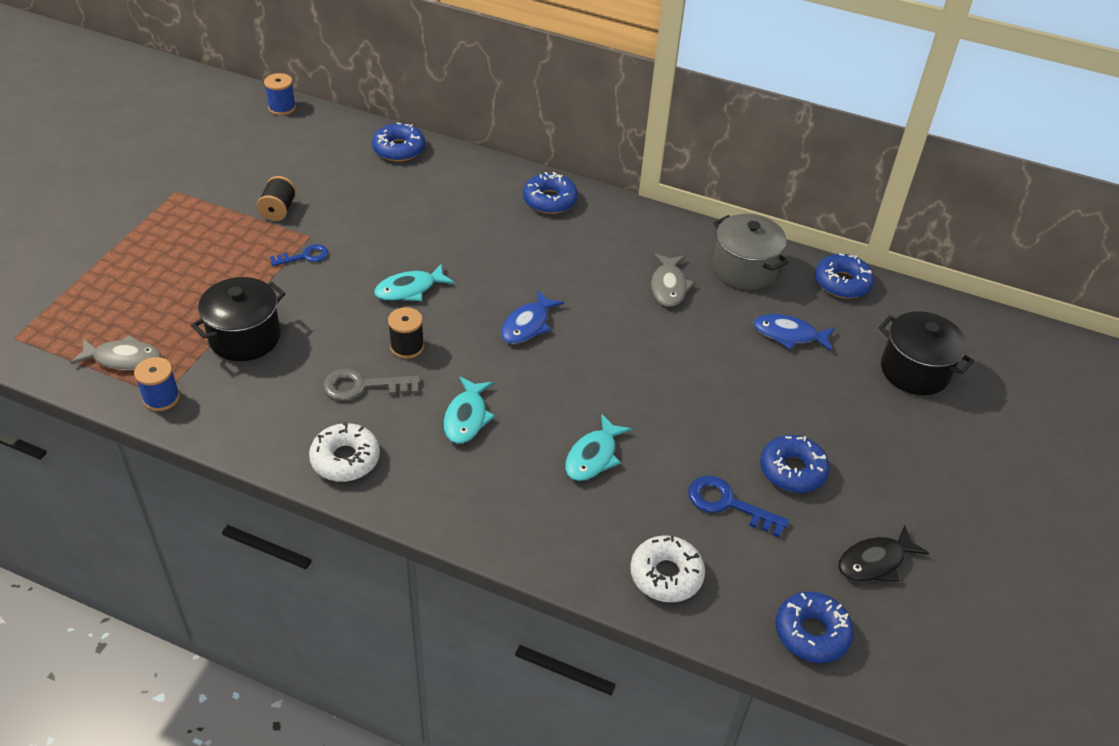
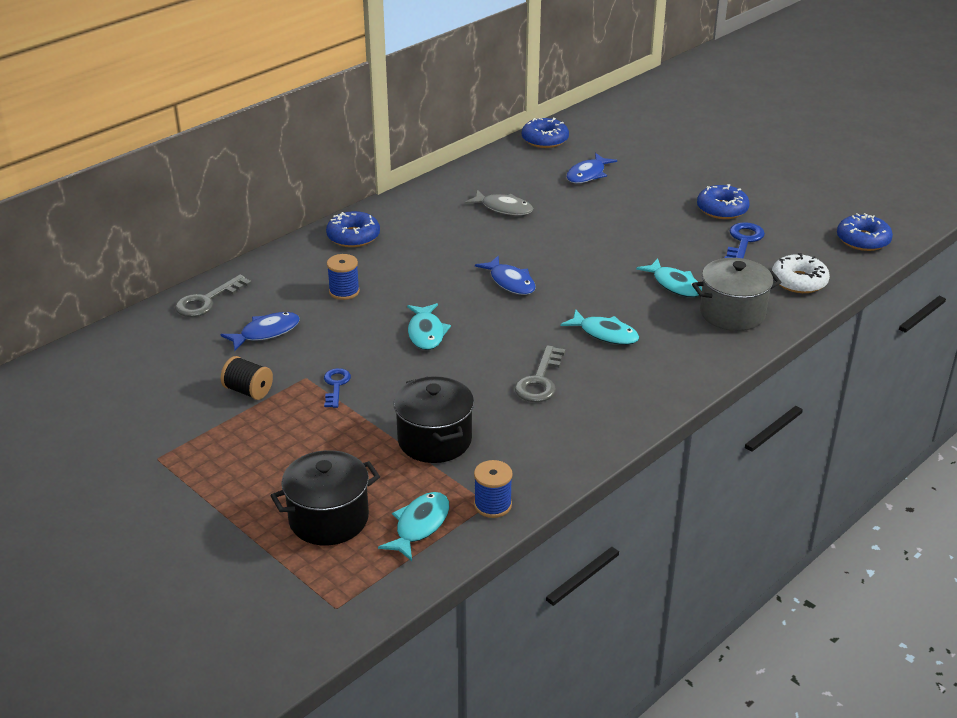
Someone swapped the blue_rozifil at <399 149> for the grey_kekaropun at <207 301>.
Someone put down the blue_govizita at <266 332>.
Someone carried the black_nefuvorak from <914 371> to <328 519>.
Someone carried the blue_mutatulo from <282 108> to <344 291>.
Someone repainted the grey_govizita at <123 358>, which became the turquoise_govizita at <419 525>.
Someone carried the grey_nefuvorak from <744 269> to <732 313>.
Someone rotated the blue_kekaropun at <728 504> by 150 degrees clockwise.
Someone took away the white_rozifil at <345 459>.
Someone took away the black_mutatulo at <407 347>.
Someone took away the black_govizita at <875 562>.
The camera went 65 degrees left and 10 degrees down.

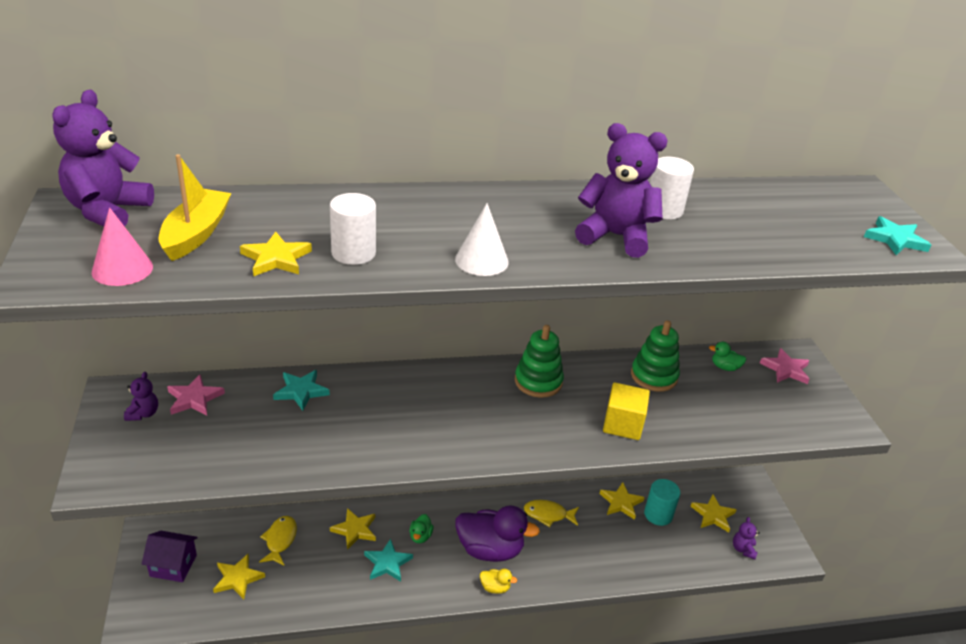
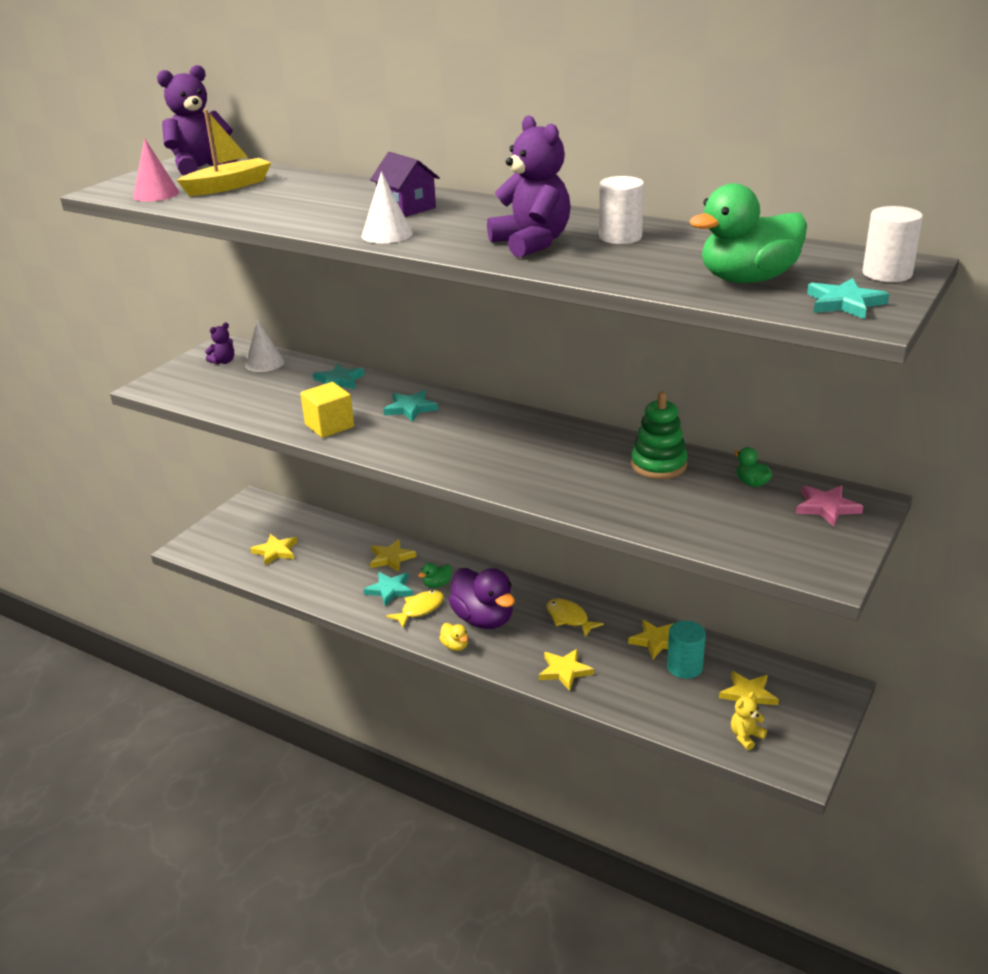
Someone swapped the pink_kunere at <194 398> for the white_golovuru at <264 363>.
Someone carried the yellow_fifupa from <623 424> to <329 426>.
Someone carried the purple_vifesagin from <173 565> to <407 208>.
Someone put down the turquoise_kunere at <410 408>.
Someone carried the yellow_govizita from <280 540> to <420 609>.
Someone carried the yellow_kunere from <276 258> to <564 671>.
Someone put down the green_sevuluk at <747 279>.
Someone repainted the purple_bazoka at <743 549>, which became the yellow_bazoka at <746 736>.
Someone carried the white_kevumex from <353 253> to <887 274>.
Someone took away the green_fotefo at <538 381>.
The camera went 45 degrees right and 5 degrees down.

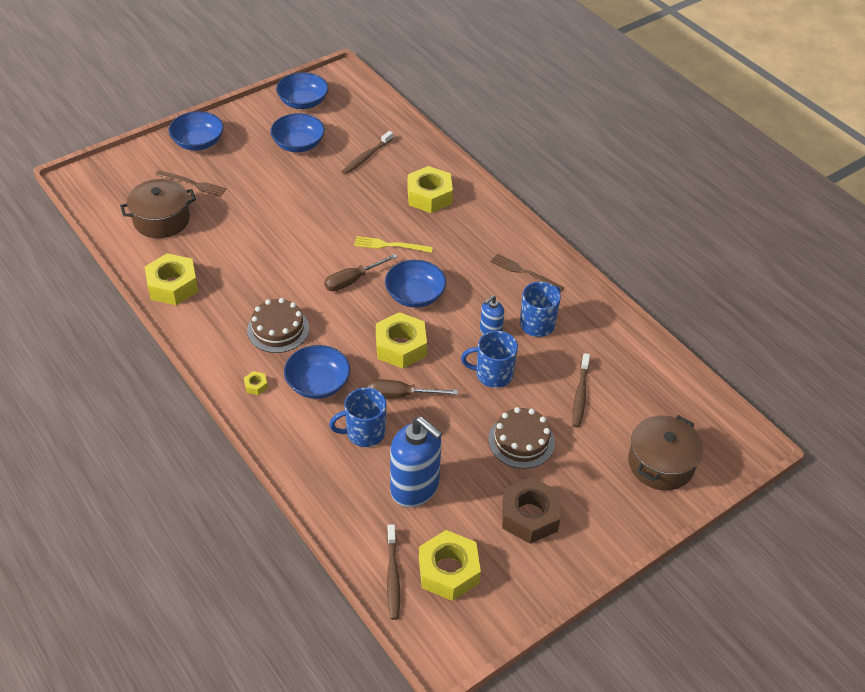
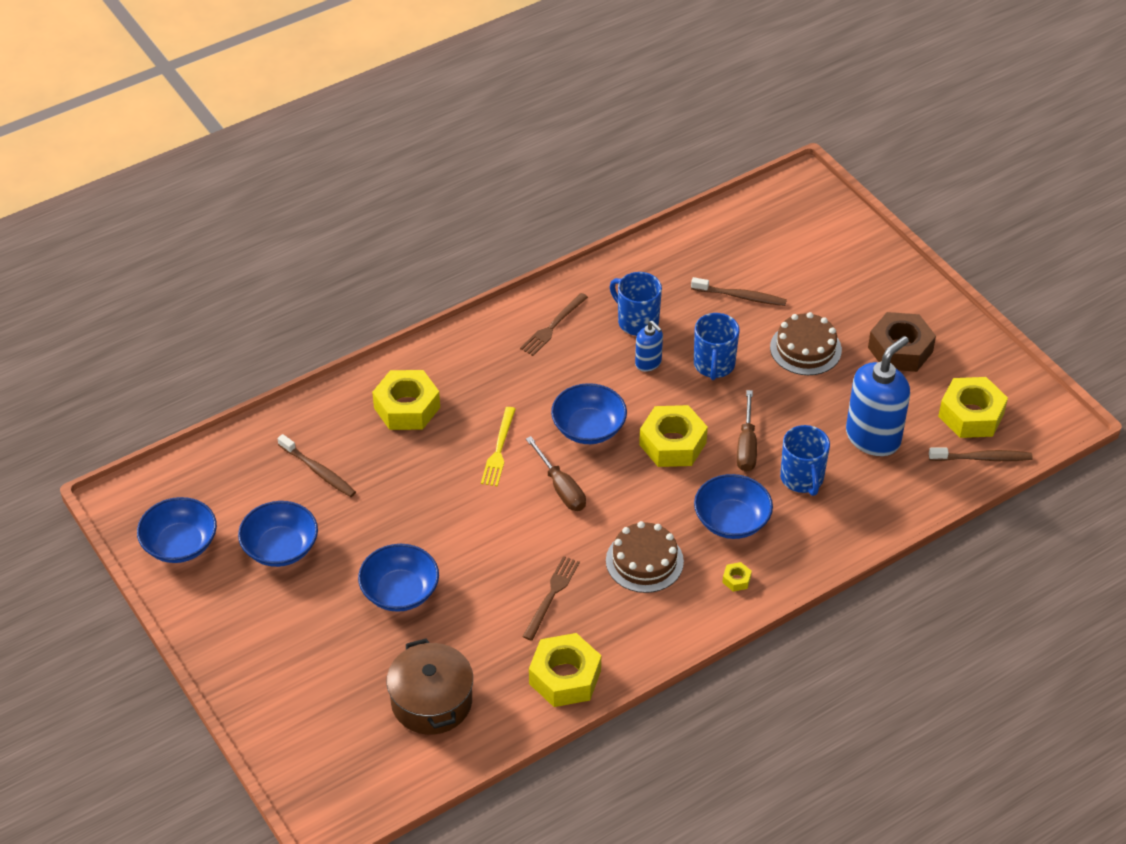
Someone carried the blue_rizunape from <198 142> to <400 591>.
Someone carried the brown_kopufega from <193 184> to <551 595>.
Someone took away the brown_nefuvorak at <660 463>.
The camera went 85 degrees left and 0 degrees up.

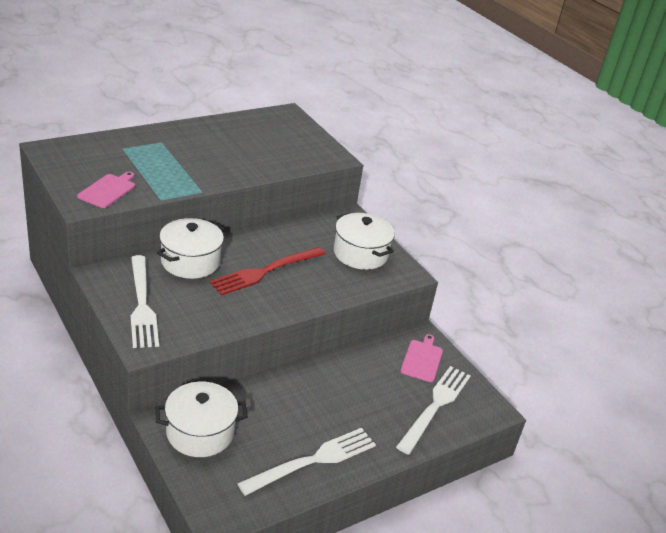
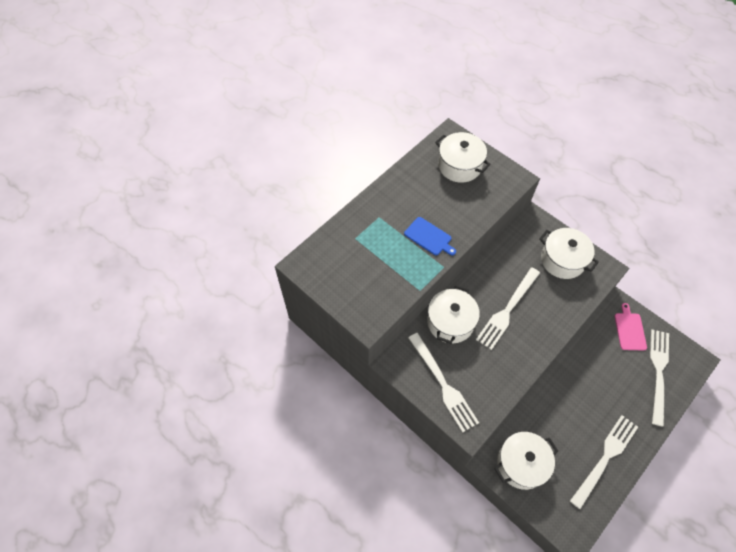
Someone put down the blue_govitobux at <429 237>.
Someone put down the white_nefuvorak at <459 166>.
Someone repainted the red_kopufega at <264 272>, which became the white_kopufega at <507 310>.
Someone took away the pink_govitobux at <108 190>.
The camera went 10 degrees left and 25 degrees up.

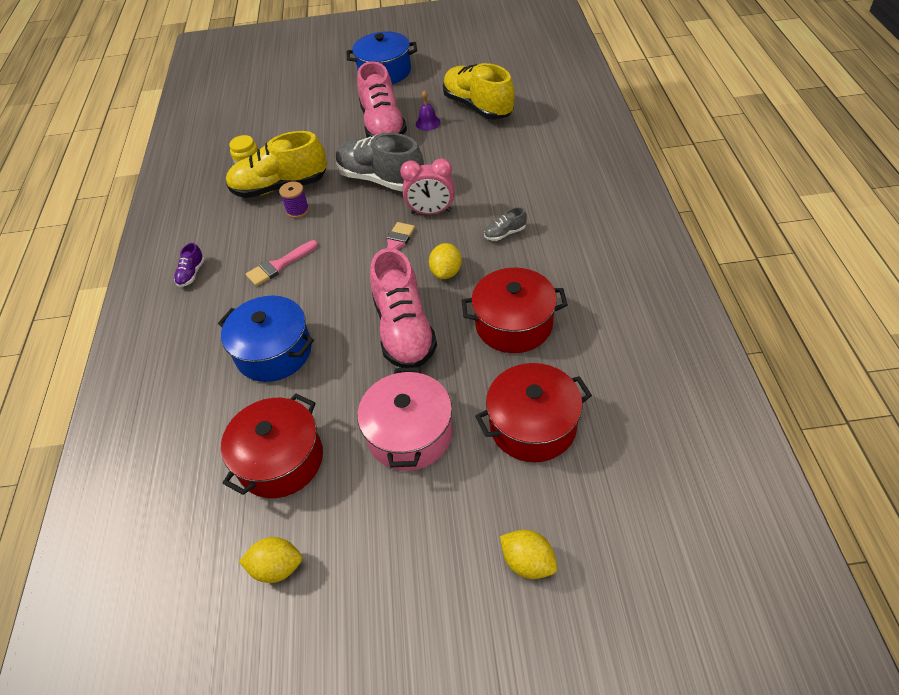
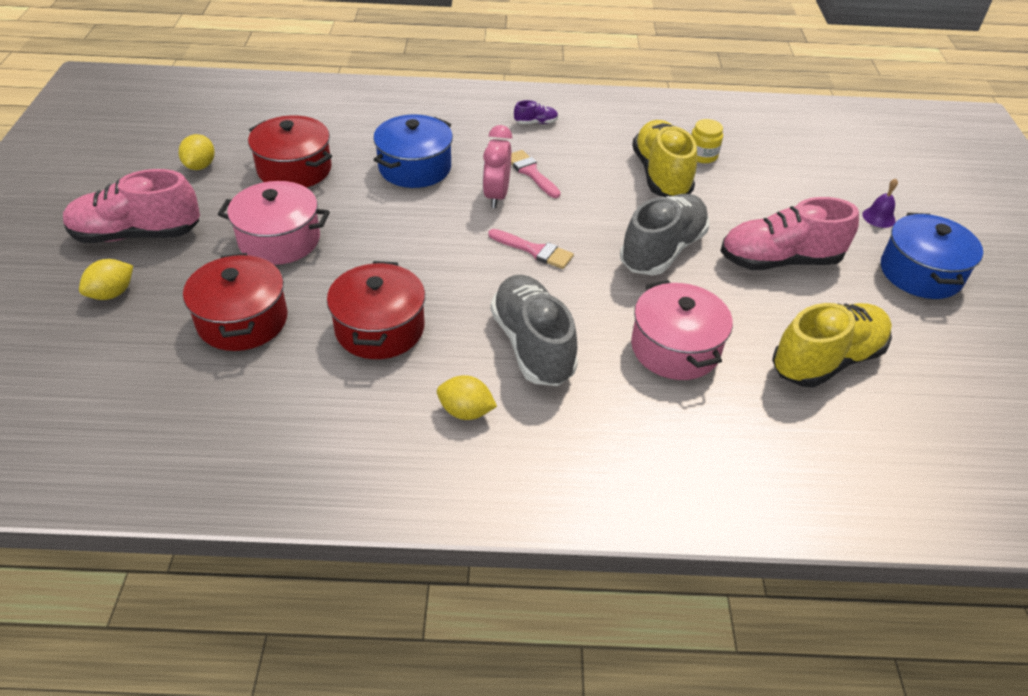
Someone carried the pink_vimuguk from <404 330> to <137 234>.
Someone carried the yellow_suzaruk from <446 272> to <466 411>.
Someone carried the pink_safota from <431 212> to <496 196>.
Someone scaled the grey_vimuguk at <505 233> by 2.41.
Someone rotated the purple_vimuguk at <191 274> by 150 degrees clockwise.
Someone put down the pink_nefuvorak at <675 348>.
Someone carried the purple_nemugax from <428 123> to <878 217>.
Someone took away the purple_mutatulo at <297 210>.
The camera went 90 degrees right and 5 degrees down.

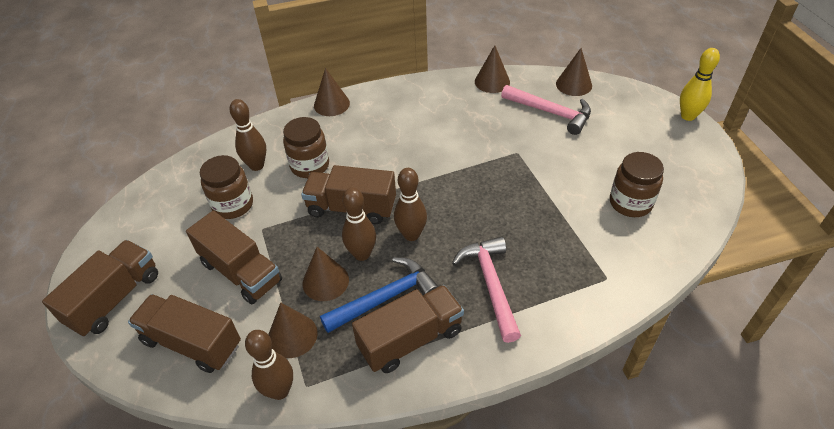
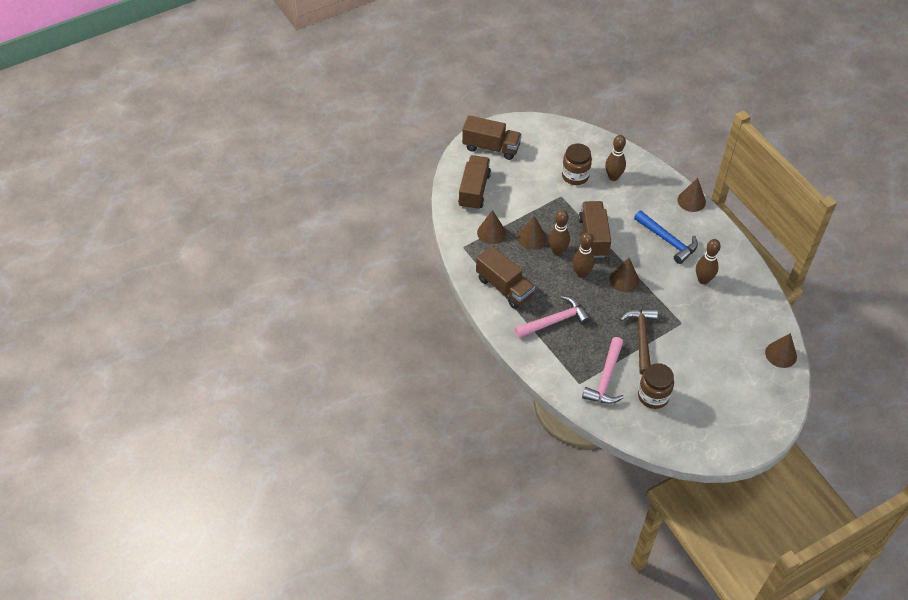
Someone carried the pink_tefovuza from <550 112> to <606 378>.
Someone carried the brown_golovuru from <492 81> to <624 280>.
Someone put down the brown_tefovuza at <641 338>.
Someone carried the blue_tefovuza from <385 298> to <667 240>.
Someone carried the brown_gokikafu from <279 391> to <703 280>.
Someone took away the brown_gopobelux at <241 272>.
Someone took away the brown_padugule at <310 166>.
Someone took away the yellow_gokikafu at <688 116>.
The camera went 75 degrees right and 5 degrees up.

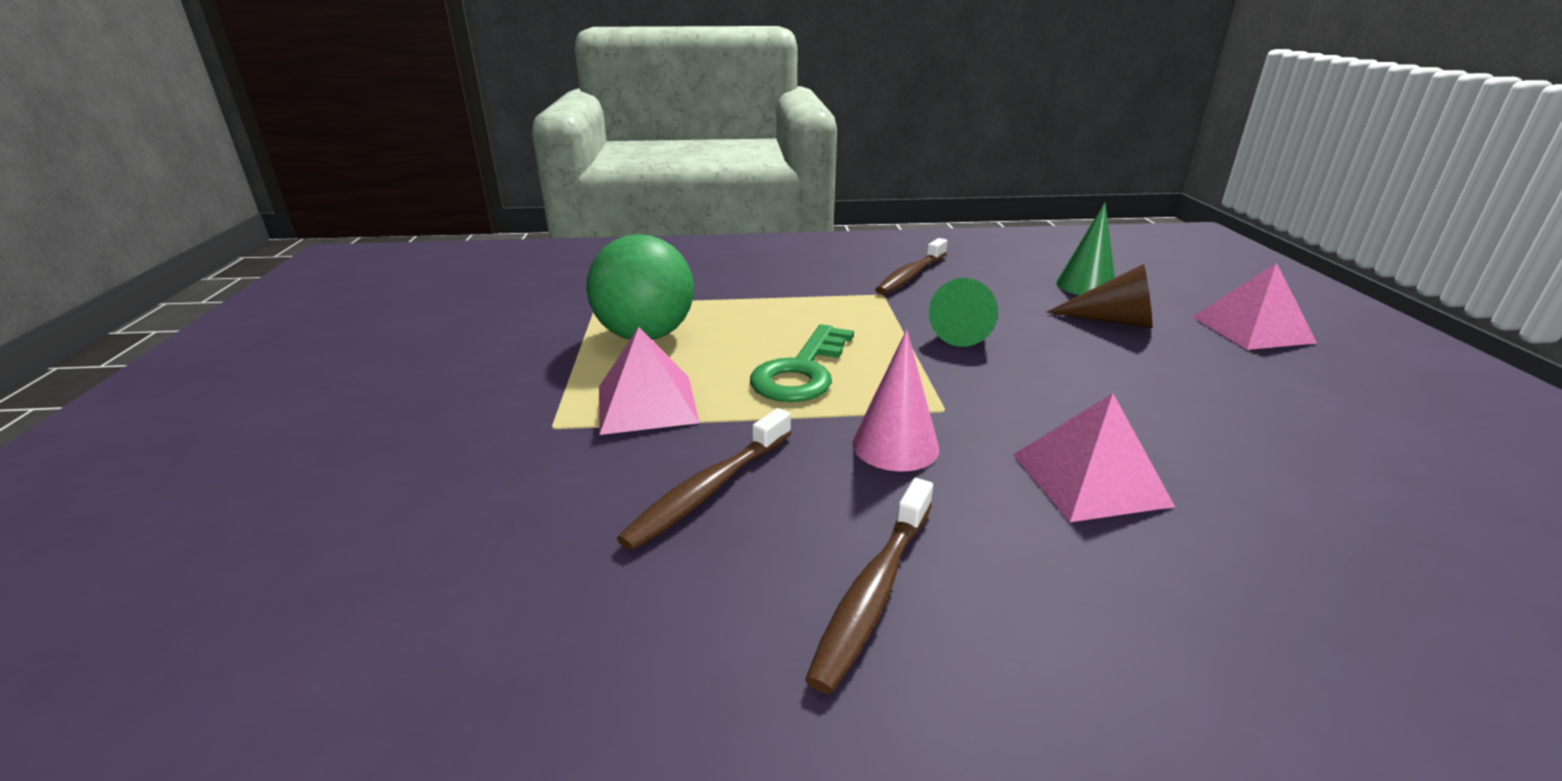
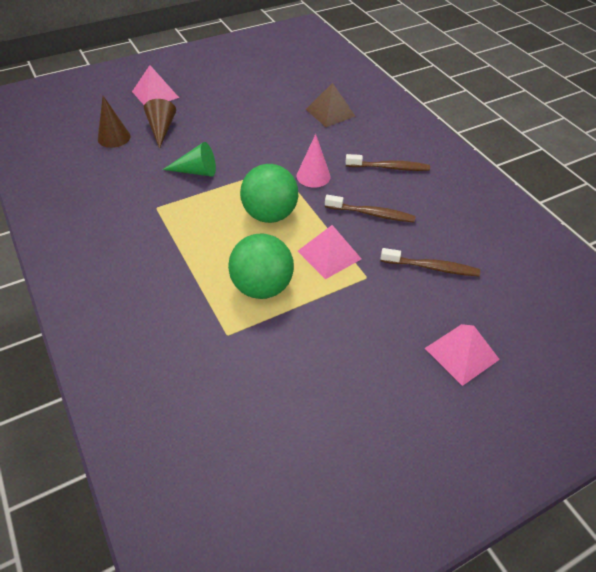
Someone repainted the green_golovuru at <1086 286>, which became the brown_golovuru at <114 137>.
Someone swapped the green_kekaropun at <801 371> for the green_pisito at <269 214>.
Someone put down the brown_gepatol at <330 112>.
Someone carried the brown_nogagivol from <910 275> to <432 267>.
Someone carried the pink_gepatol from <1089 479> to <461 353>.
The camera went 115 degrees left and 20 degrees up.

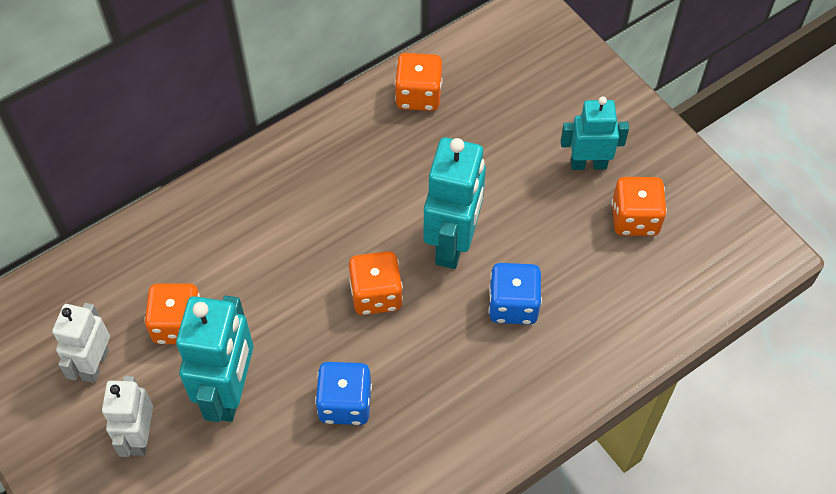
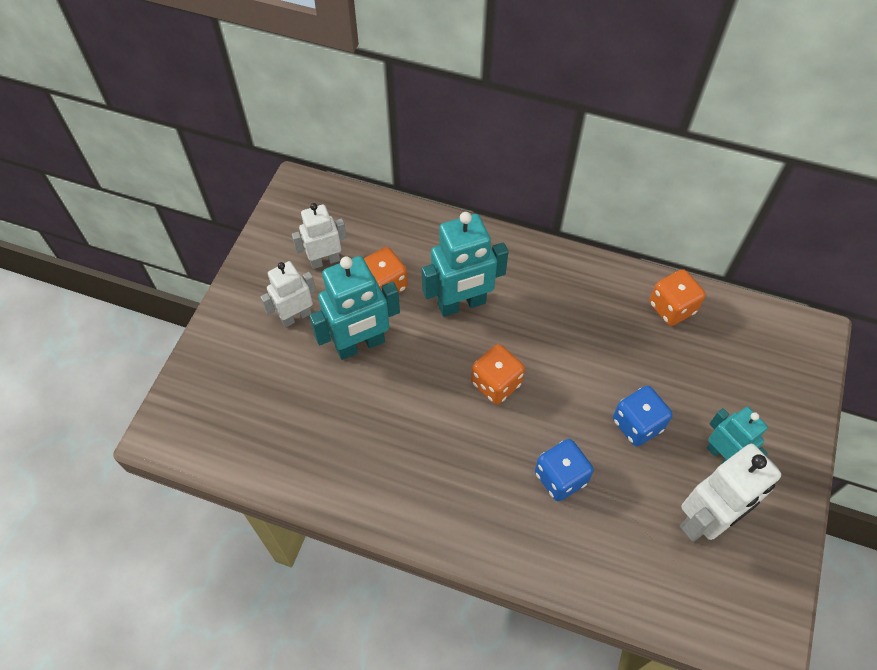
Someone carried the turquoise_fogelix from <453 243> to <462 304>.
Someone carried the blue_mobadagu from <345 403> to <637 424>.
Someone swapped the orange_mobadagu at <634 219> for the white_fogelix at <705 520>.
The camera went 55 degrees right and 0 degrees up.

